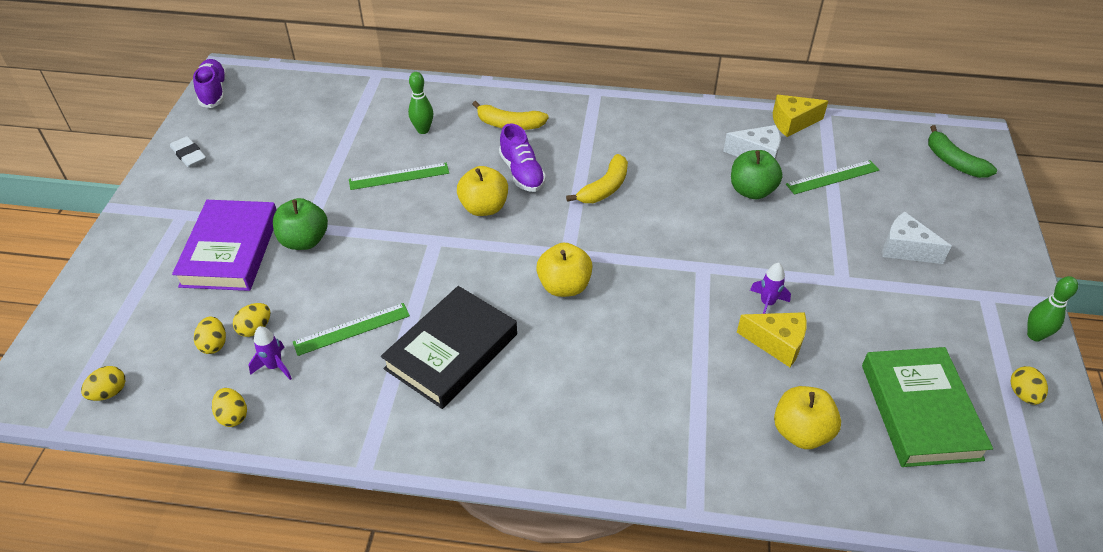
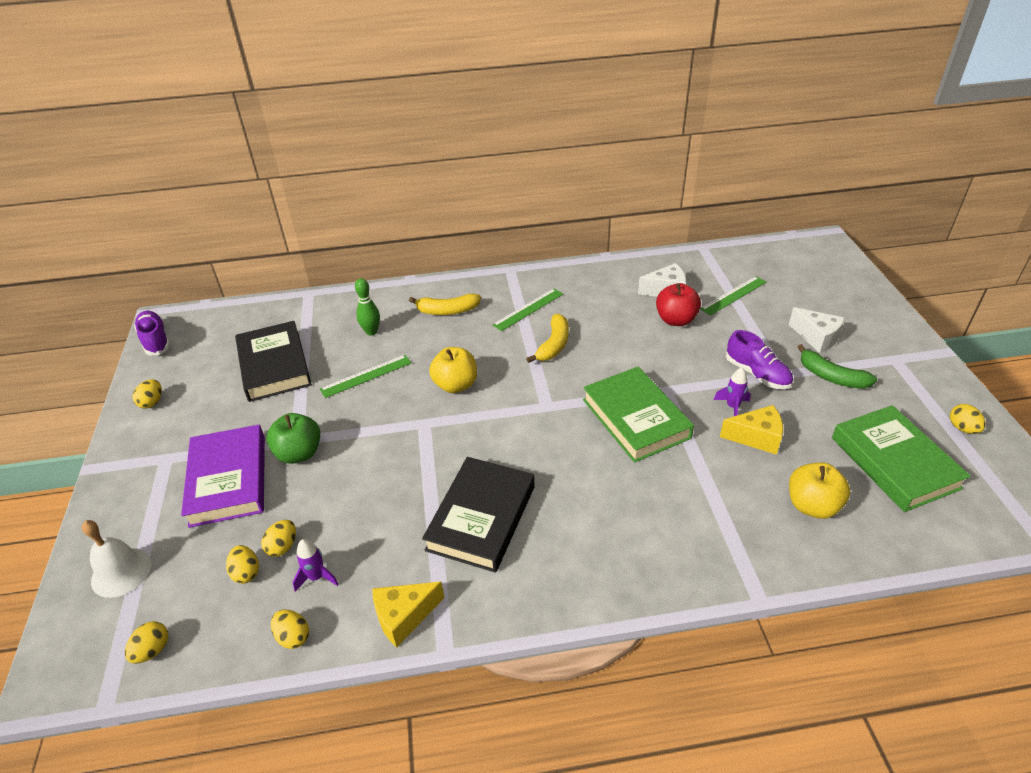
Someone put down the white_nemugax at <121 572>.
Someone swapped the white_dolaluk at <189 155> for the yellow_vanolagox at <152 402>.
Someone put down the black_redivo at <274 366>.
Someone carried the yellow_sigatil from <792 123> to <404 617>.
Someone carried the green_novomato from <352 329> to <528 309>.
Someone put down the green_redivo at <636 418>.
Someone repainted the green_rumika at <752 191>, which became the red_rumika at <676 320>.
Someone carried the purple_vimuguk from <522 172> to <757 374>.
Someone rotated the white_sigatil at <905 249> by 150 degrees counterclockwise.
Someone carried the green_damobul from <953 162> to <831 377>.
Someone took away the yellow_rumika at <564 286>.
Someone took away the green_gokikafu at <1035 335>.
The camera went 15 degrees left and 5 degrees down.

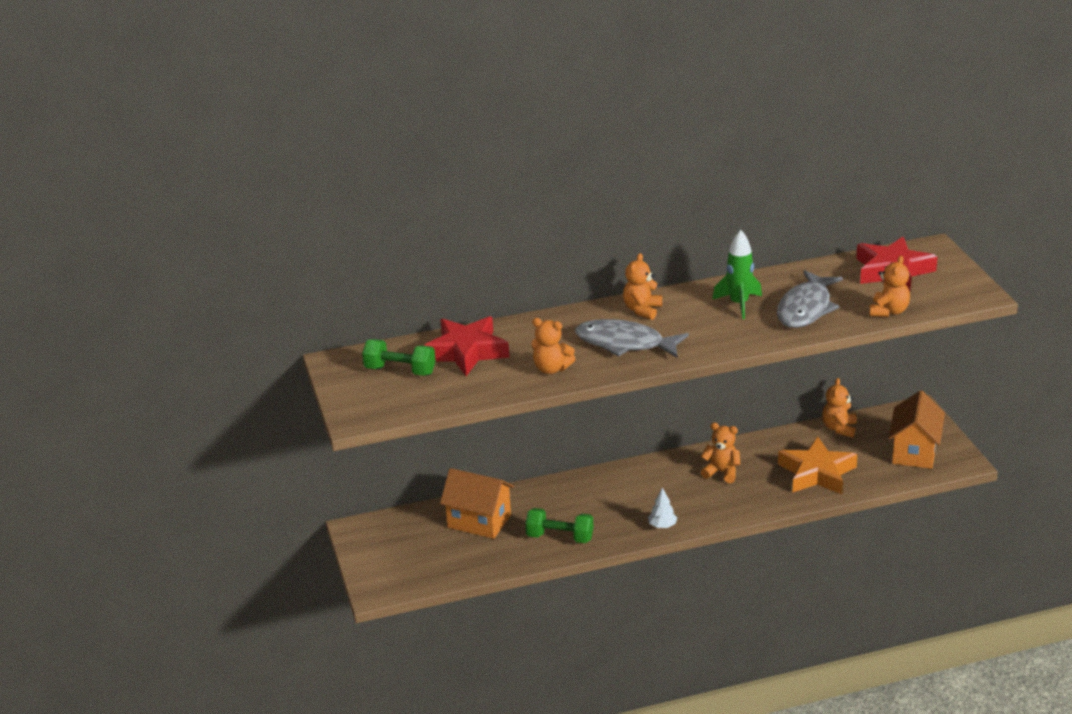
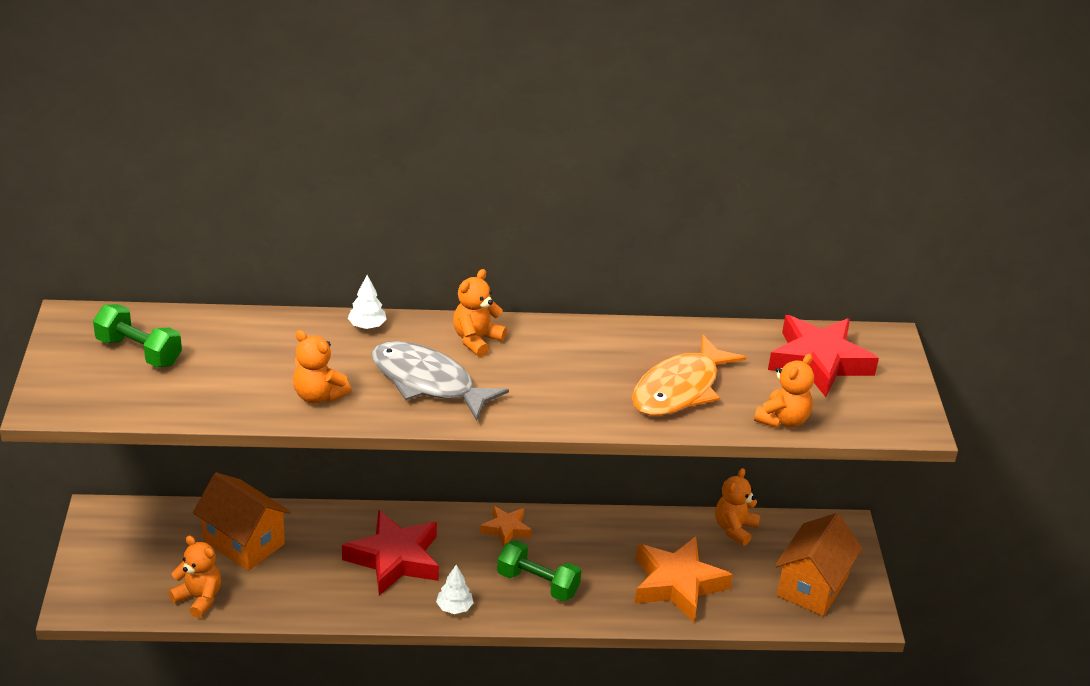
Someone carried the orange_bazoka from <721 472> to <199 598>.
Someone carried the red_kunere from <466 352> to <395 559>.
Someone put down the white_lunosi at <367 326>.
Someone put down the orange_kunere at <506 529>.
Someone carried the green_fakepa from <560 537> to <538 584>.
Someone repainted the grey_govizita at <806 308>, which became the orange_govizita at <680 389>.
Someone took away the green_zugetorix at <739 304>.
The camera went 10 degrees right and 5 degrees up.

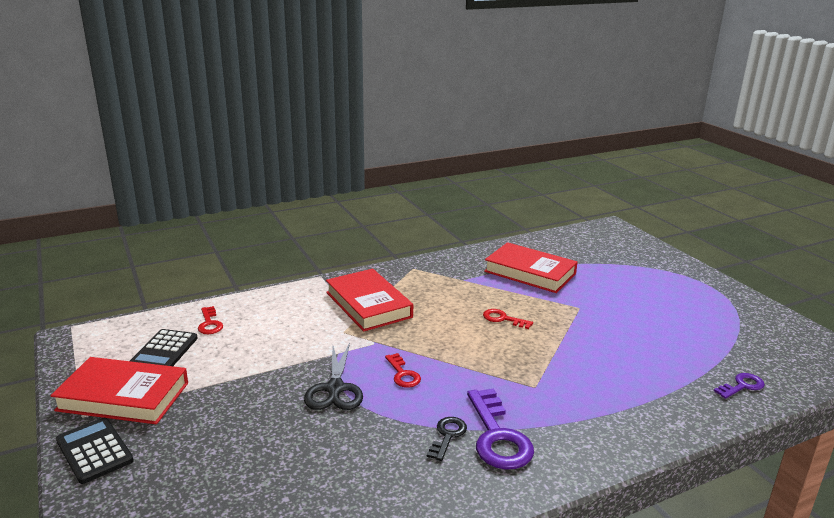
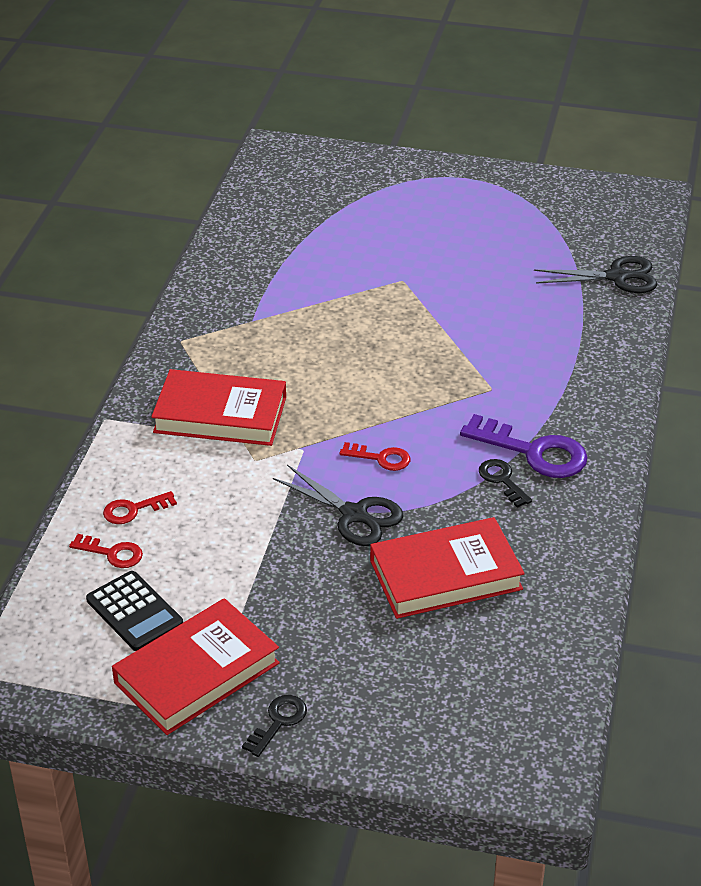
Someone carried the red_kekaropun from <503 319> to <134 510>.
Someone swapped the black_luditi at <94 450> for the black_kekaropun at <278 722>.
Someone carried the red_redivo from <530 272> to <445 575>.
Someone swapped the purple_kekaropun at <742 386> for the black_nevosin at <617 277>.
The camera went 50 degrees left and 15 degrees up.

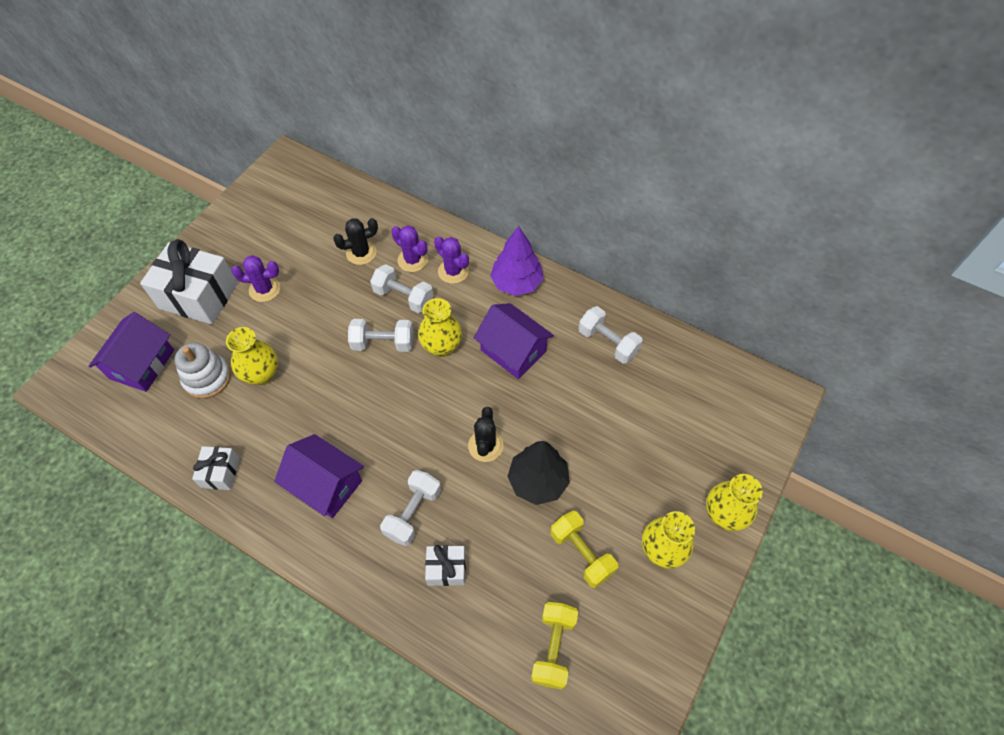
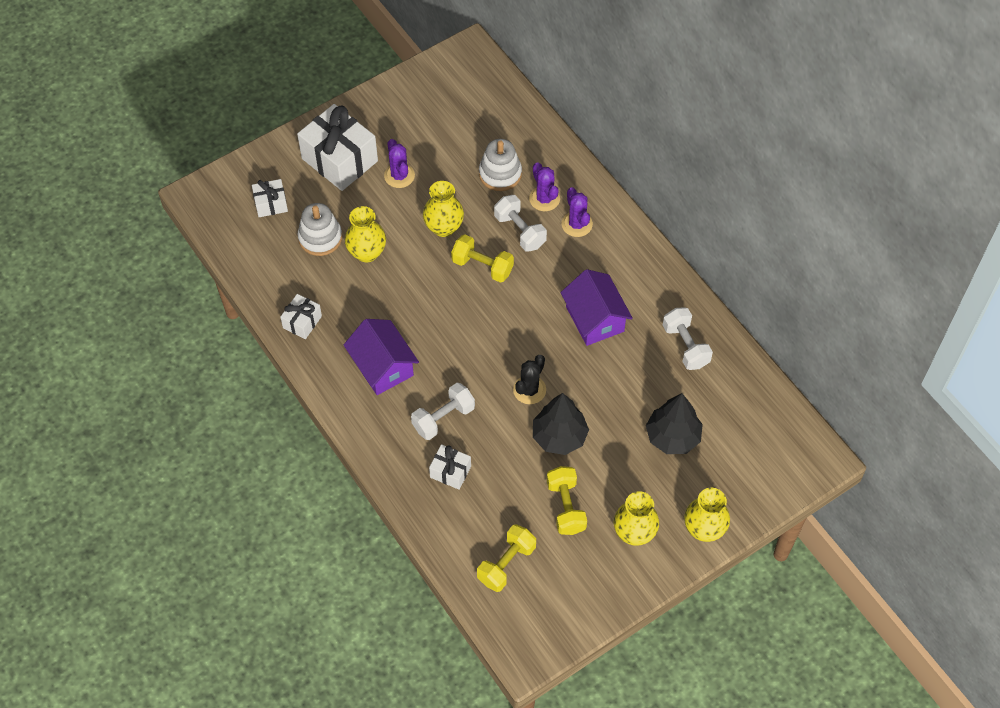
Someone swapped the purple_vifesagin at <142 364> for the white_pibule at <271 204>.
Someone rotated the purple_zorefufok at <264 289> by 45 degrees clockwise.
Someone carried the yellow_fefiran from <441 346> to <444 227>.
Someone repainted the white_fakepa at <383 343>, which became the yellow_fakepa at <482 266>.
Someone swapped the black_zorefufok at <361 253> for the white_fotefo at <500 174>.
Someone put down the black_lunosi at <672 437>.
Someone took away the purple_lunosi at <516 283>.
The camera went 25 degrees right and 0 degrees up.

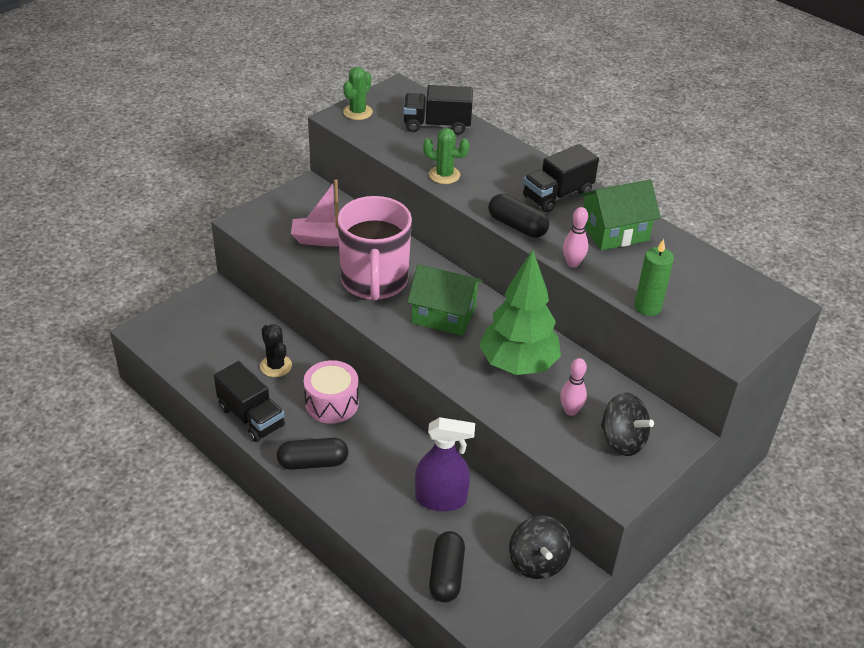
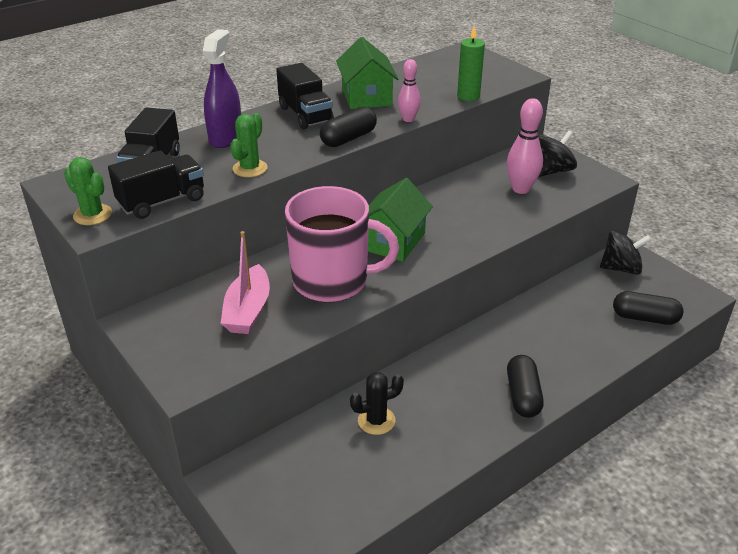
Someone carried the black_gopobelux from <251 417> to <162 201>.
Someone carried the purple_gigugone from <441 499> to <225 137>.
Someone scaled the pink_gokikafu at <570 411> by 1.60.
Someone took away the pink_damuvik at <331 403>.
Someone took away the green_lunosi at <518 365>.
The camera went 80 degrees left and 5 degrees down.

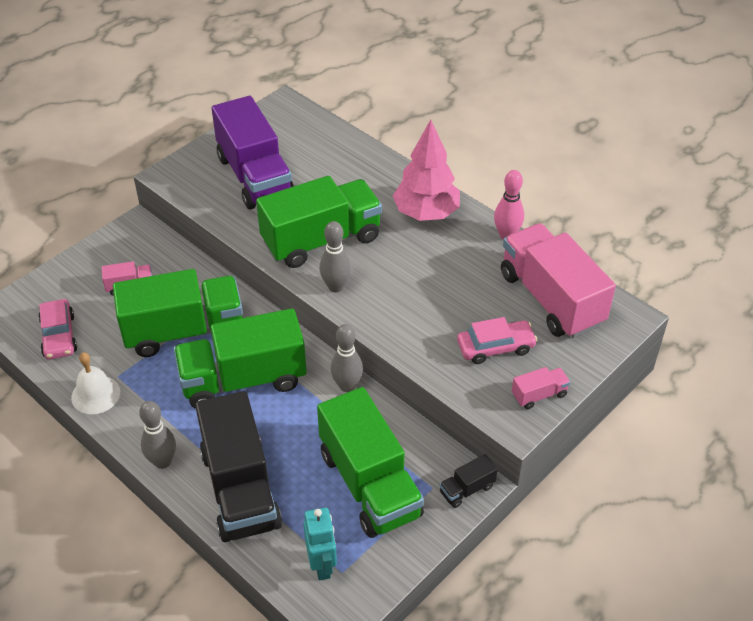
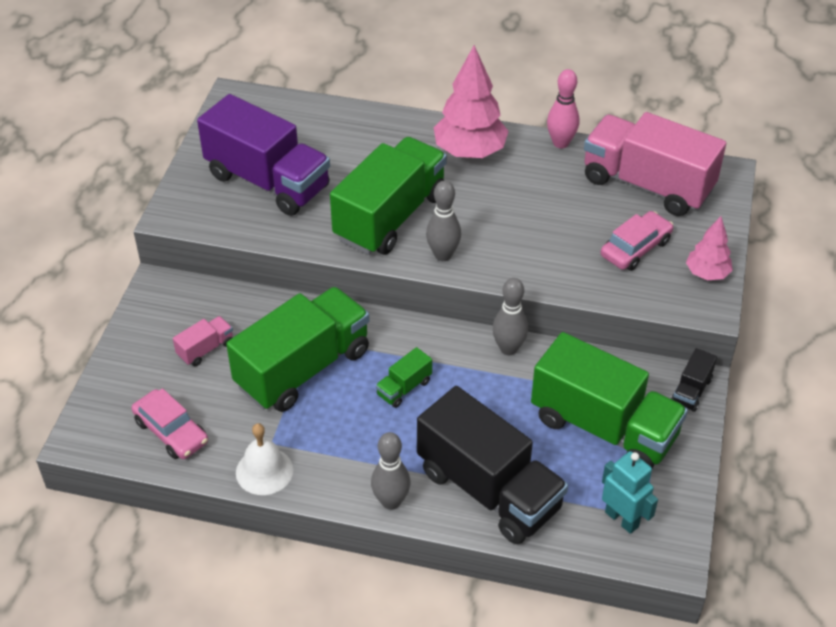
Someone scaled the green_gopobelux at <243 379> by 0.42.
Someone swapped the pink_gopobelux at <539 395> for the pink_lunosi at <707 274>.
The camera went 30 degrees left and 0 degrees up.

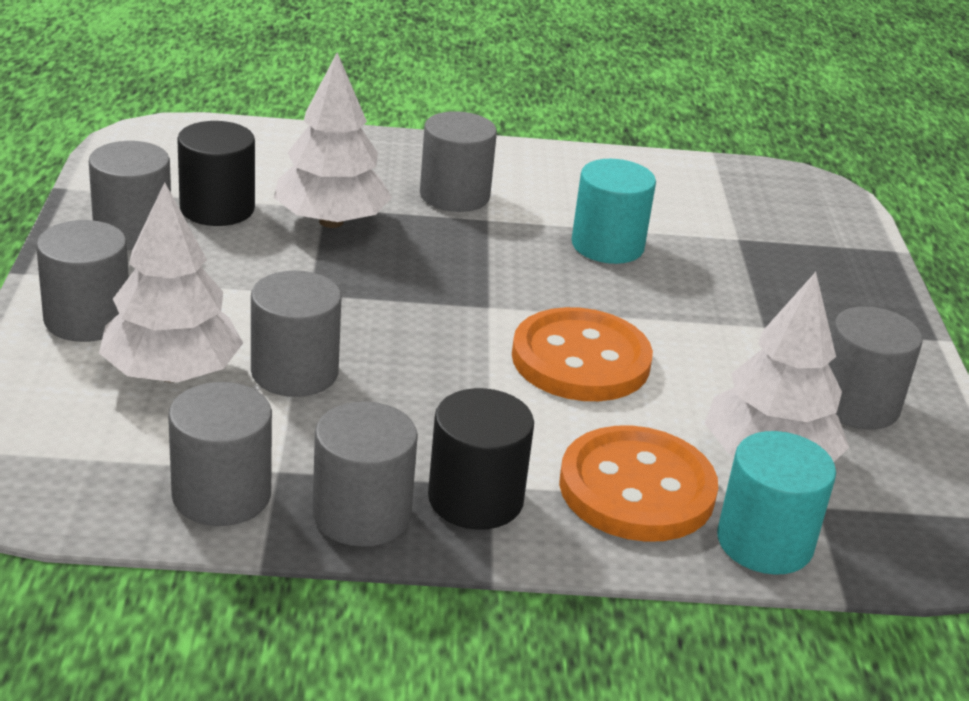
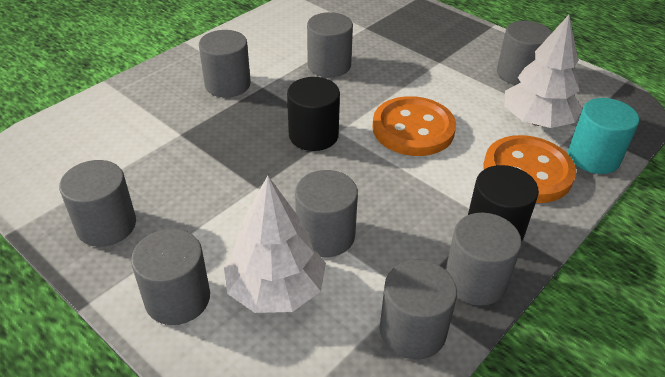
Someone carried the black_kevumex from <217 208> to <313 135>.
Someone repainted the turquoise_kevumex at <607 245>, which became the grey_kevumex at <329 65>.
Someone took away the white_lunosi at <331 221>.
The camera went 45 degrees left and 10 degrees up.

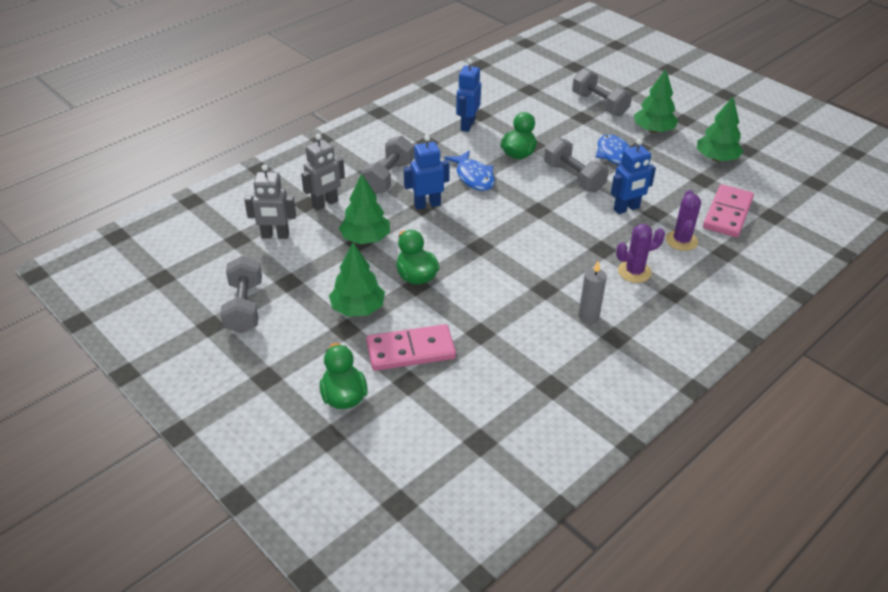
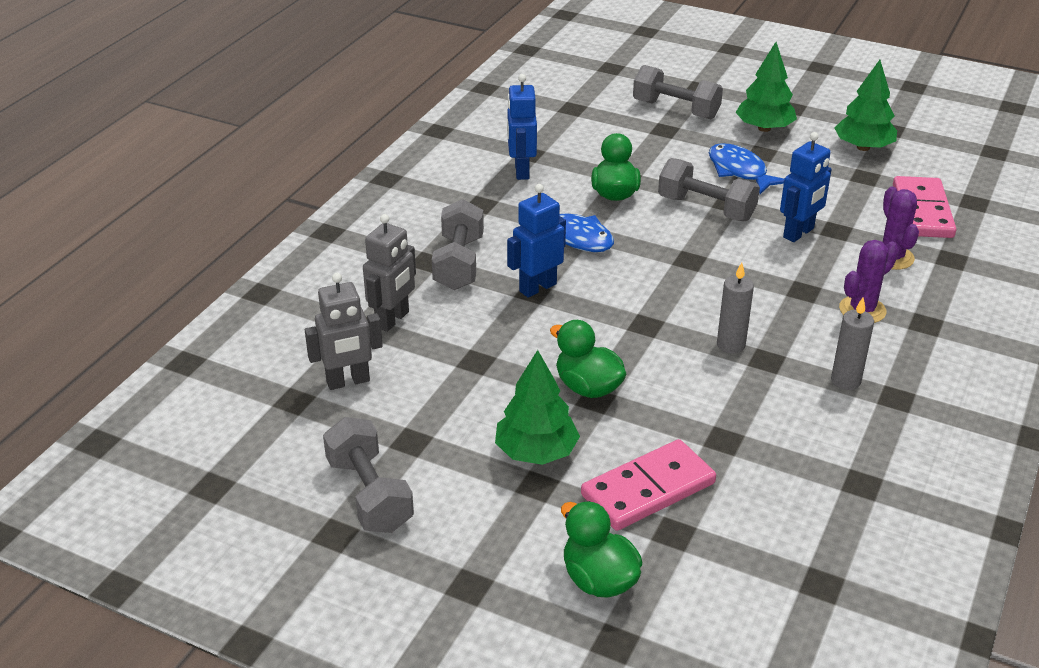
Someone put down the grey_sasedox at <730 345>.
Someone took away the green_lunosi at <366 239>.
The camera went 20 degrees left and 5 degrees down.

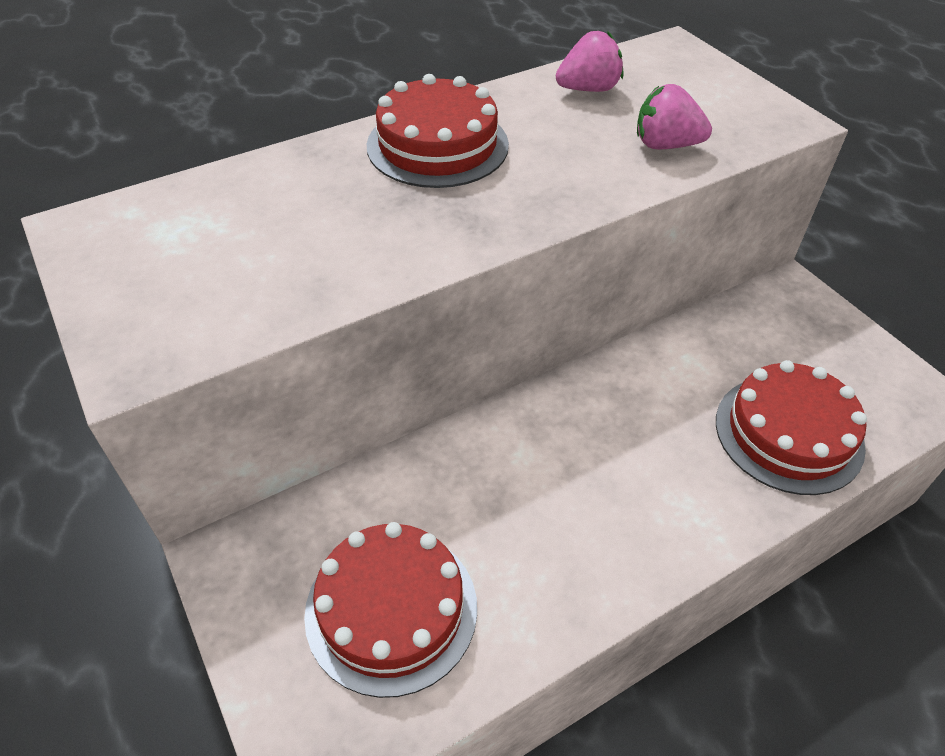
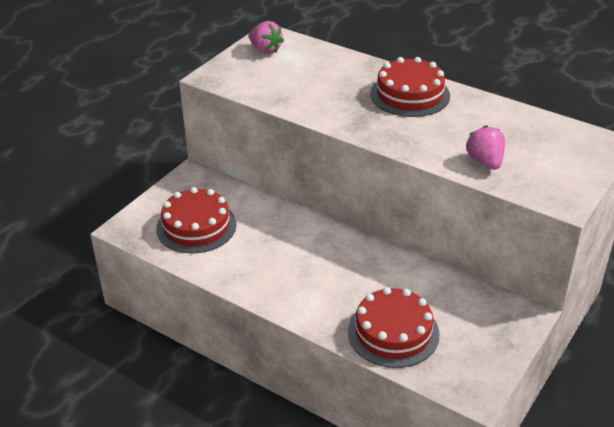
Someone carried the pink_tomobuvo from <588 89> to <265 50>.
The camera went 65 degrees right and 10 degrees down.

